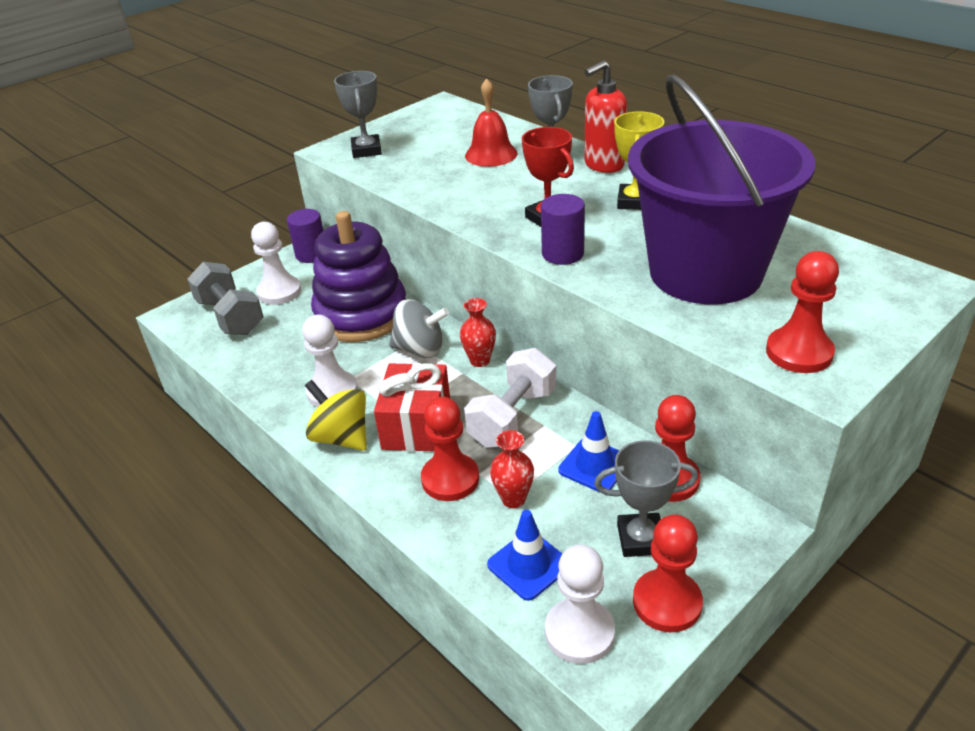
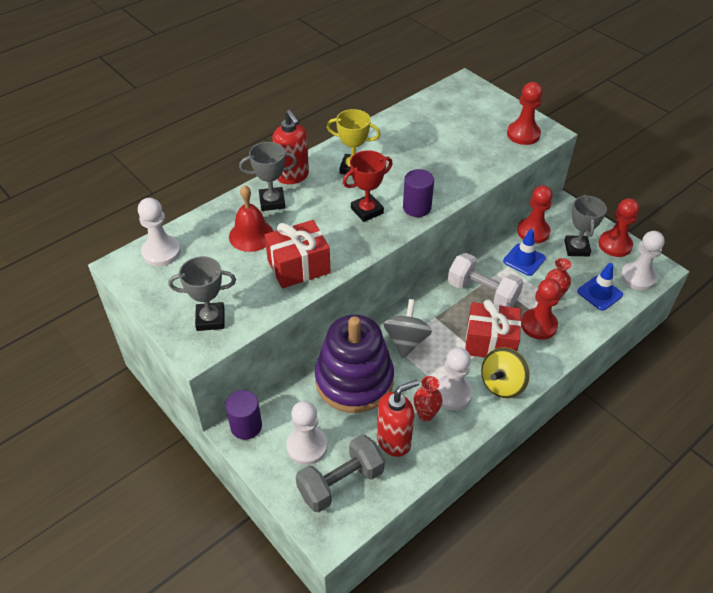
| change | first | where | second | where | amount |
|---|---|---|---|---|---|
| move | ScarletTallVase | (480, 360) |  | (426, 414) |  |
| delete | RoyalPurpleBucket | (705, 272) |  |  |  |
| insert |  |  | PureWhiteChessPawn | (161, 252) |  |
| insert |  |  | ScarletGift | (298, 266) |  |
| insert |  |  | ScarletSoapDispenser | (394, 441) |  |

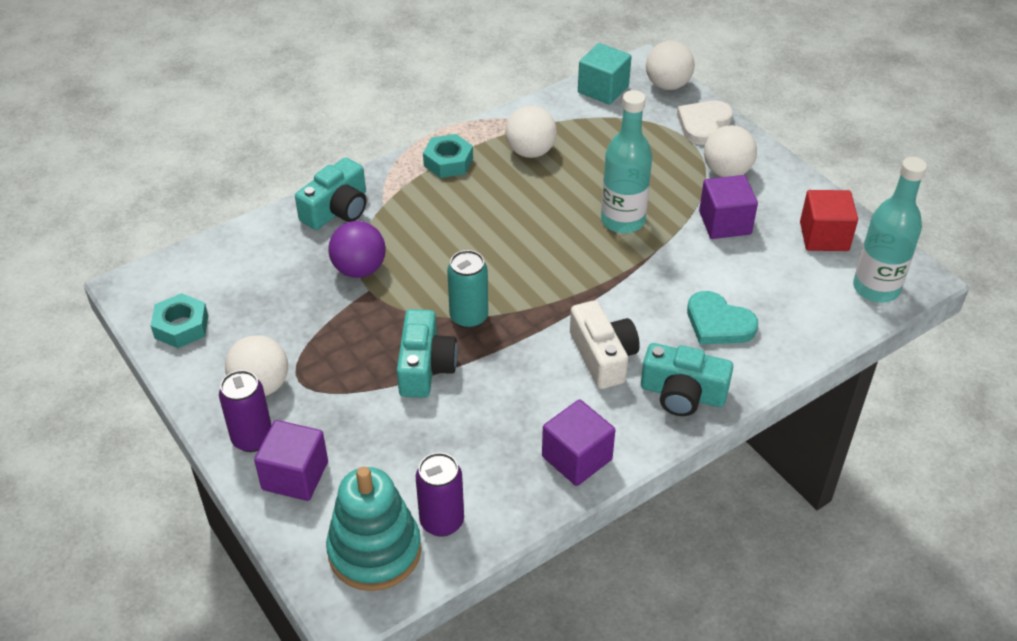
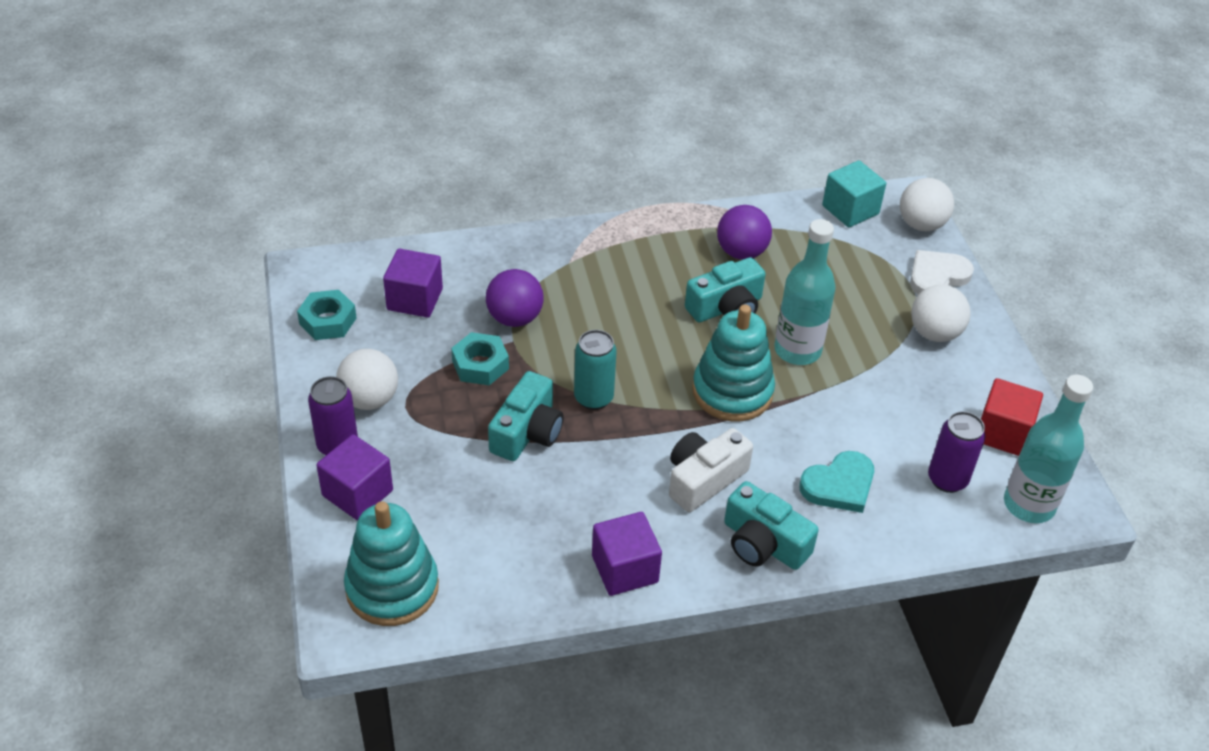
| change | first | where | second | where | amount |
|---|---|---|---|---|---|
| move | AquaPhotoCamera | (337, 210) |  | (726, 307) |  |
| move | RoyalPurpleSodaCan | (442, 521) |  | (947, 479) |  |
| move | AquaHexNut | (448, 162) |  | (480, 365) |  |
| recolor | PureWhiteBall | (530, 151) | RoyalPurpleBall | (741, 252) |  |
| rotate | PureWhitePhotoCamera | (603, 356) |  | (704, 479) | 135 degrees counterclockwise |
| rotate | AquaLoveHeart | (718, 323) |  | (839, 485) | 90 degrees counterclockwise |
| move | RoyalPurpleCube | (725, 223) |  | (415, 299) |  |
| insert |  |  | AquaStackingRings | (732, 392) |  |

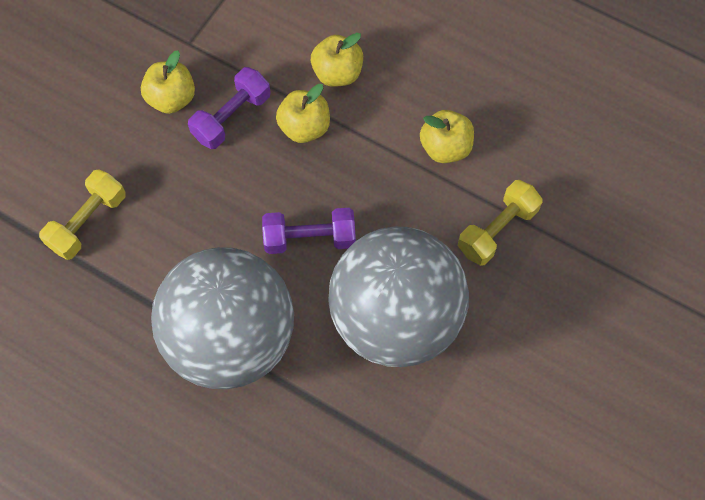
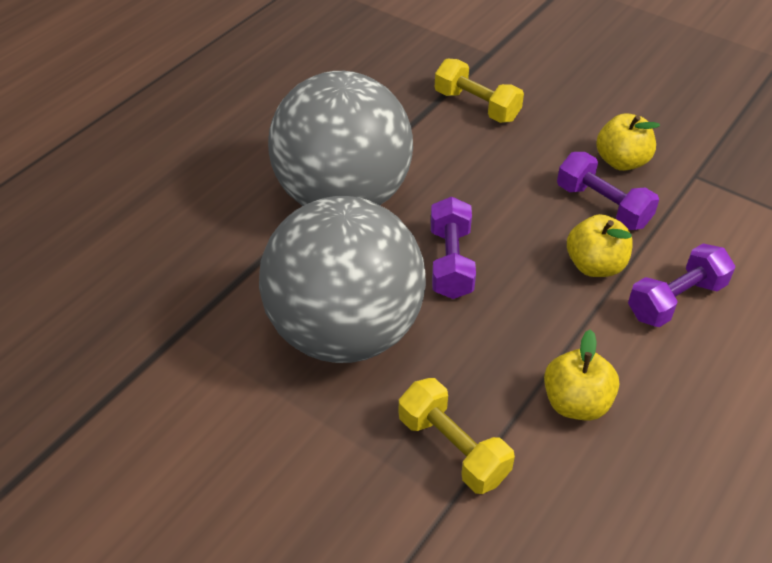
| change | first | where | second | where | amount |
|---|---|---|---|---|---|
| replace | YellowApple | (337, 73) | RoyalPurpleDumbbell | (675, 300) |  |

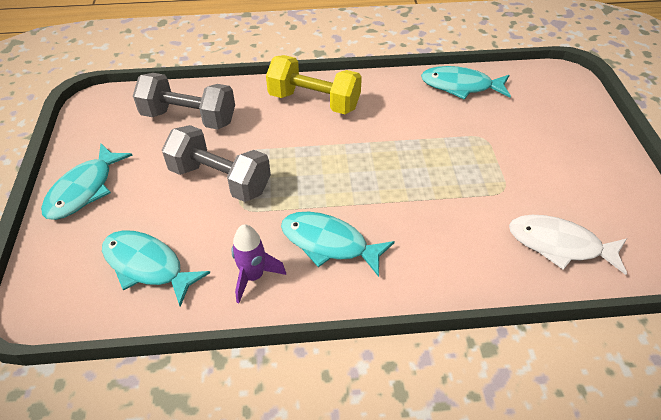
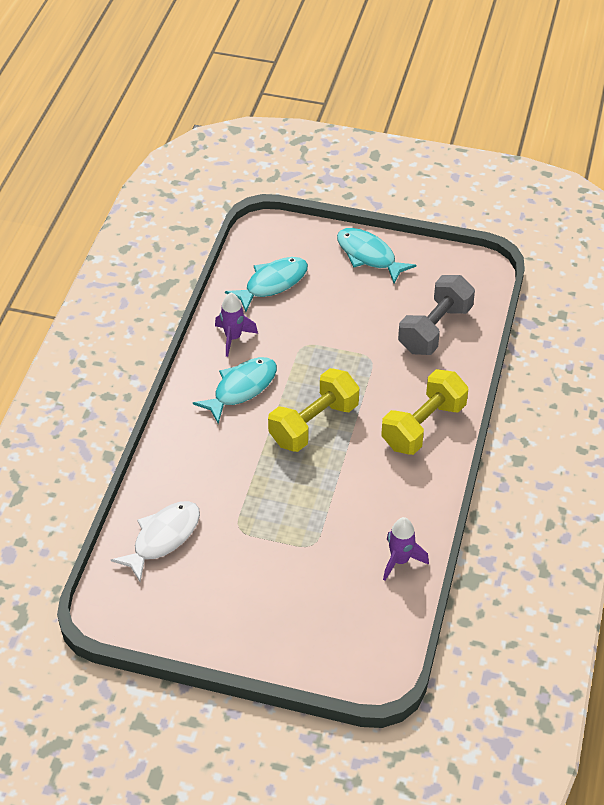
| change | first | where | second | where | amount |
|---|---|---|---|---|---|
| delete | GreyDumbbell | (220, 179) |  |  |  |
| replace | AquaFish | (460, 86) | RoyalPurpleToyRocket | (400, 560) |  |
| insert |  |  | YellowDumbbell | (314, 424) |  |

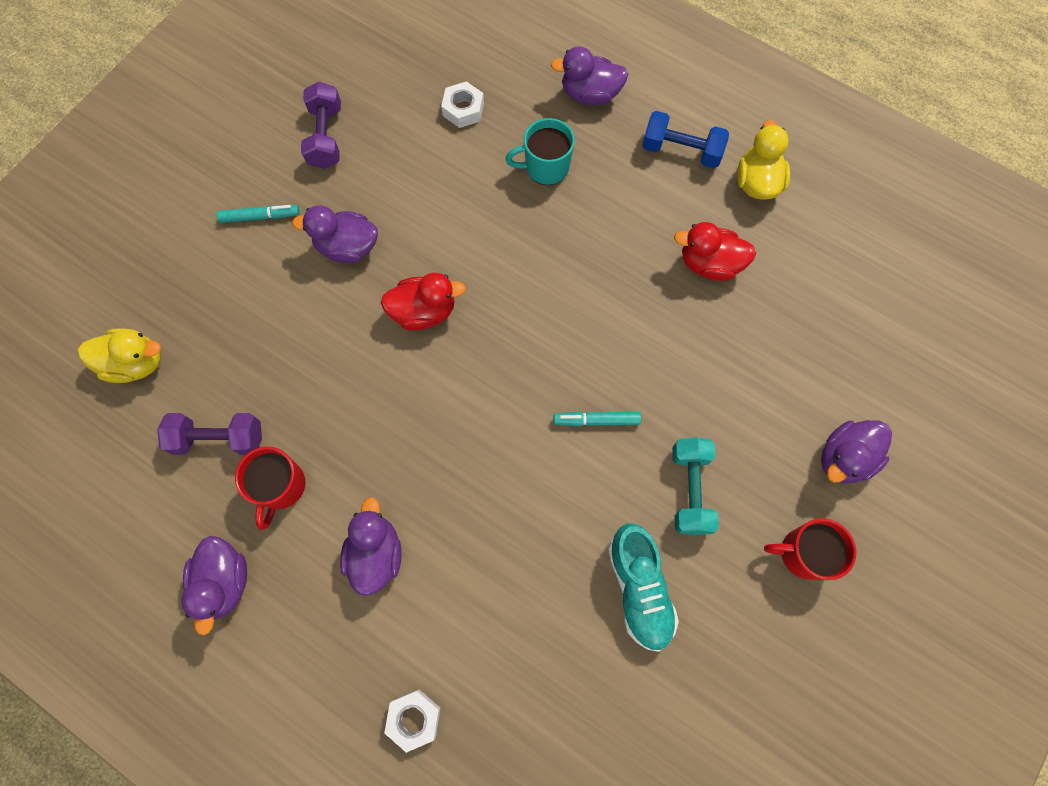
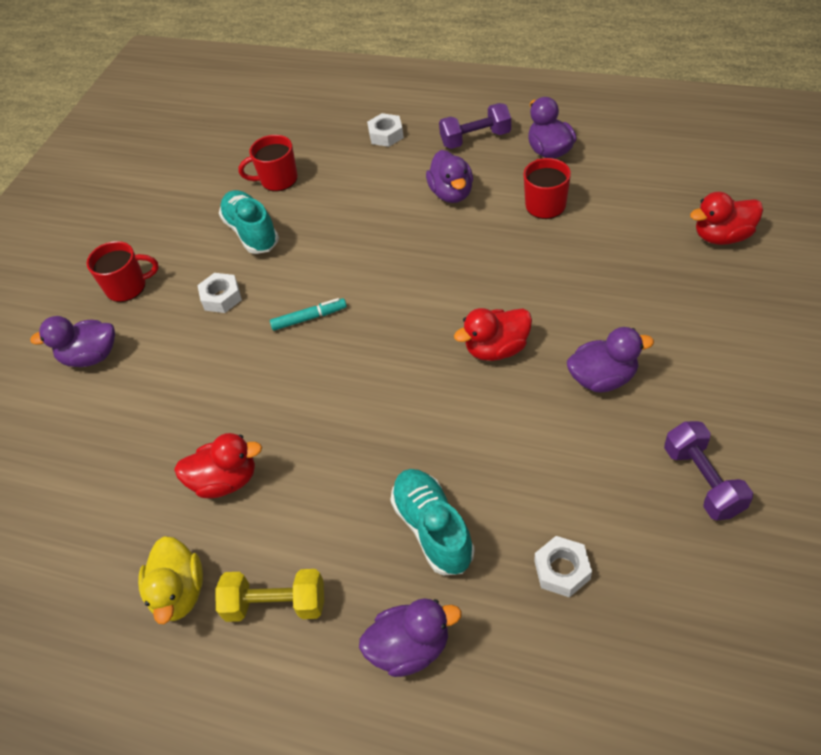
| change | first | where | second | where | amount |
|---|---|---|---|---|---|
| recolor | YellowDuck | (136, 363) | ScarletDuck | (722, 236) |  |
| move | RoyalPurpleDumbbell | (219, 438) |  | (475, 139) |  |
| delete | AquaFeltPen | (260, 217) |  |  |  |
| replace | AquaMug | (545, 167) | AquaLaceUpShoe | (432, 528) |  |
| recolor | RoyalBlueDumbbell | (681, 151) | YellowDumbbell | (276, 604) |  |
| replace | AquaDumbbell | (690, 490) | PureWhiteHexNut | (221, 297) |  |
| rotate | RoyalPurpleDuck | (844, 458) |  | (91, 356) | 135 degrees counterclockwise |
| insert |  |  | ScarletMug | (277, 180) |  |

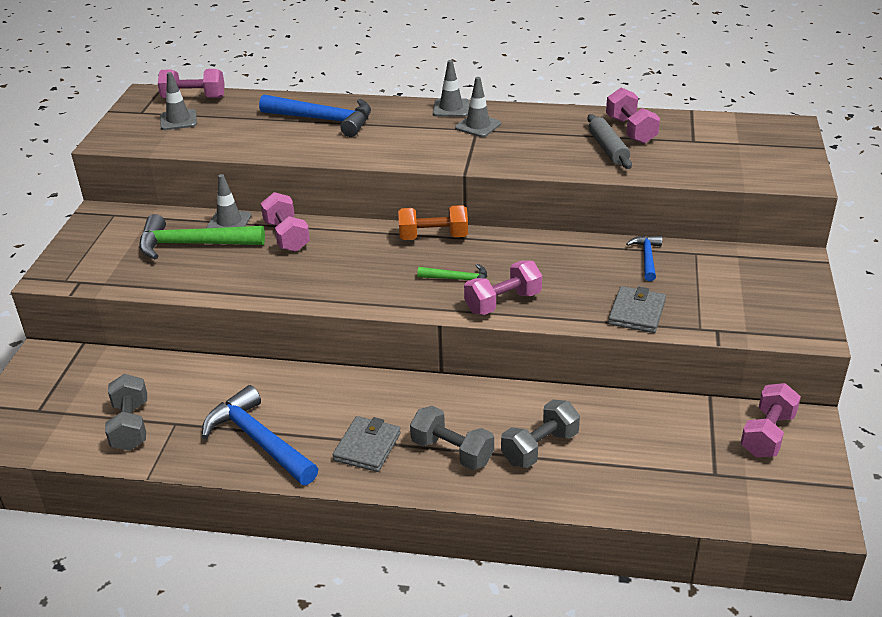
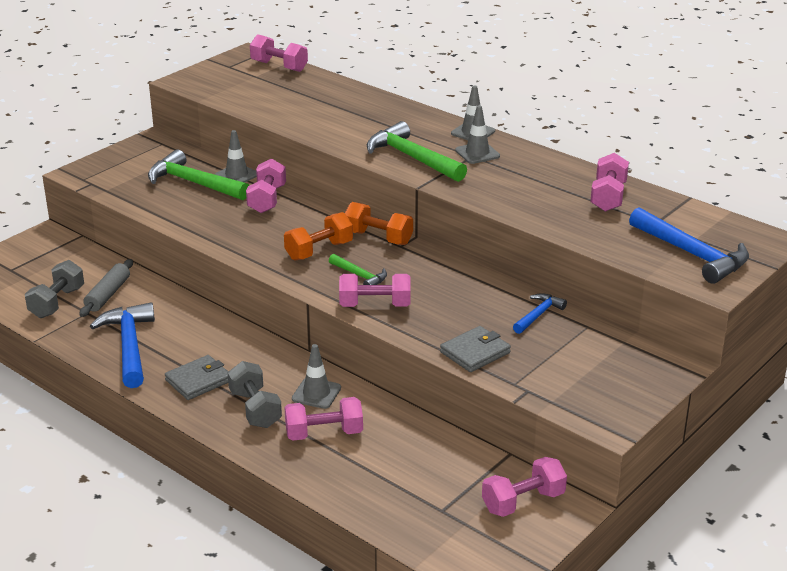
| change | first | where | second | where | amount |
|---|---|---|---|---|---|
| move | GreySafetyCone | (178, 120) |  | (316, 393) |  |
| move | RoyalBlueCarpenter'sHammer | (323, 120) |  | (692, 254) |  |
| recolor | GreyDumbbell | (540, 448) | RosyDumbbell | (324, 433) |  |
| move | GreyDoughRoller | (608, 149) |  | (108, 295) |  |
| insert |  |  | OrangeDumbbell | (319, 251) |  |
| insert |  |  | EmeraldCarpenter'sHammer | (412, 158) |  |

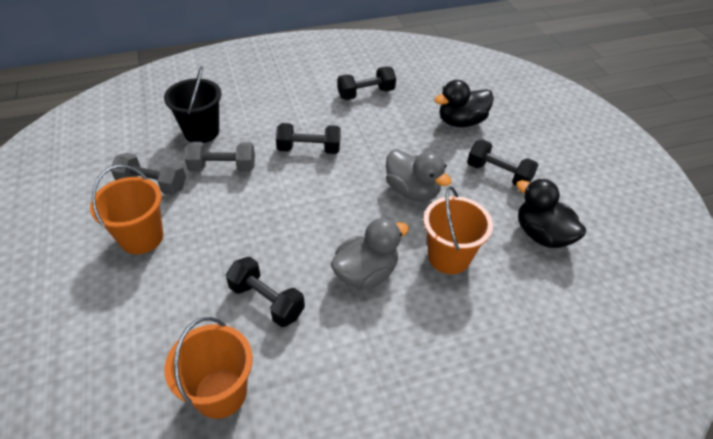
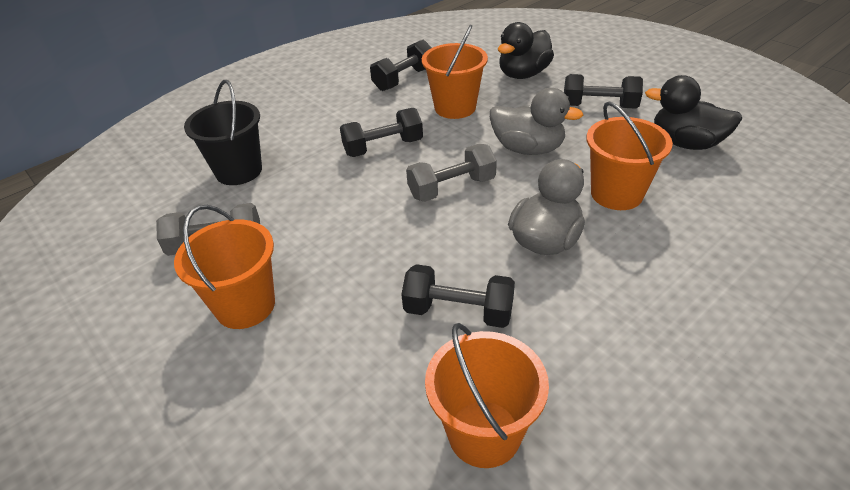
| change | first | where | second | where | amount |
|---|---|---|---|---|---|
| move | GreyDumbbell | (223, 167) |  | (452, 188) |  |
| insert |  |  | OrangeBucket | (455, 107) |  |

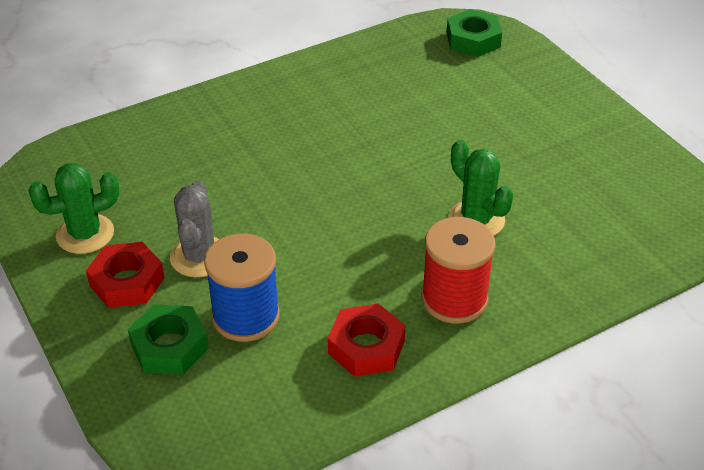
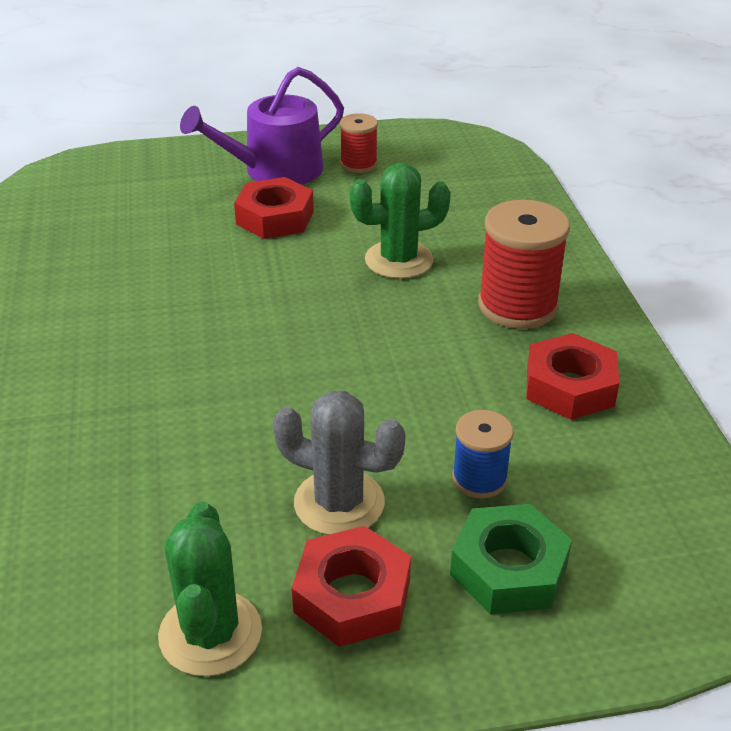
| change | first | where | second | where | amount |
|---|---|---|---|---|---|
| resize | RoyalBlueReelOfThread | (246, 316) |  | (479, 479) | x0.57 |
| delete | EmeraldHexNut | (473, 40) |  |  |  |
| insert |  |  | RoyalPurpleWateringCan | (274, 170) |  |
| insert |  |  | ScarletHexNut | (275, 217) |  |
| insert |  |  | ScarletReelOfThread | (358, 164) |  |

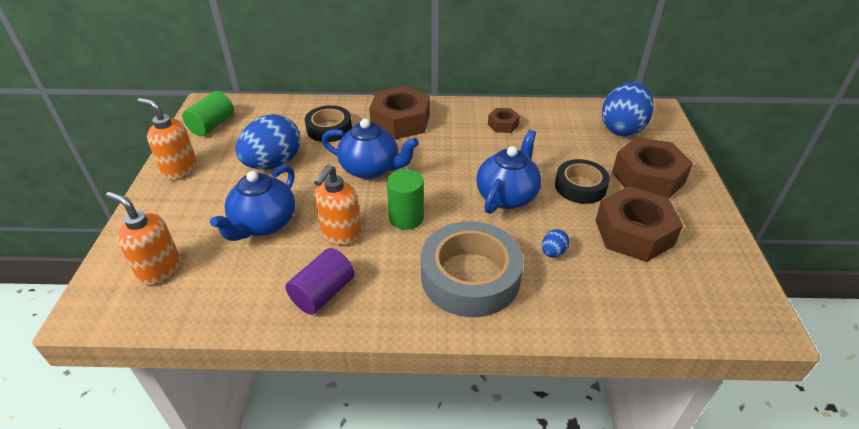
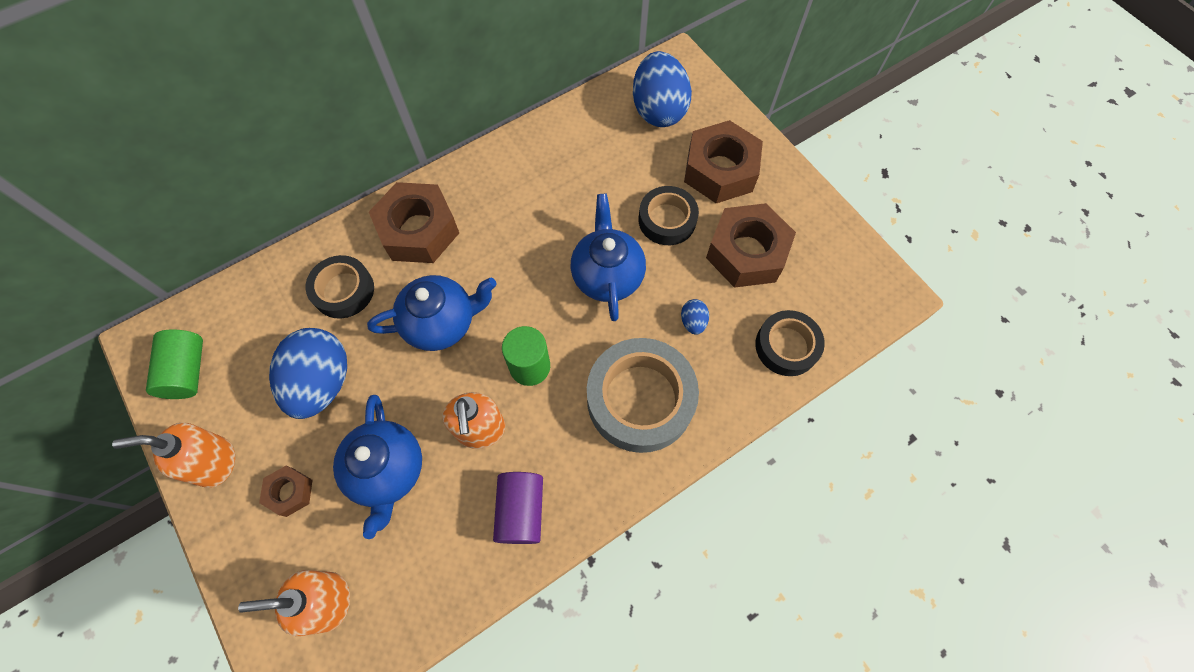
| change | first | where | second | where | amount |
|---|---|---|---|---|---|
| move | BrownHexNut | (503, 124) |  | (290, 492) |  |
| insert |  |  | EbonyRollOfTape | (786, 346) |  |

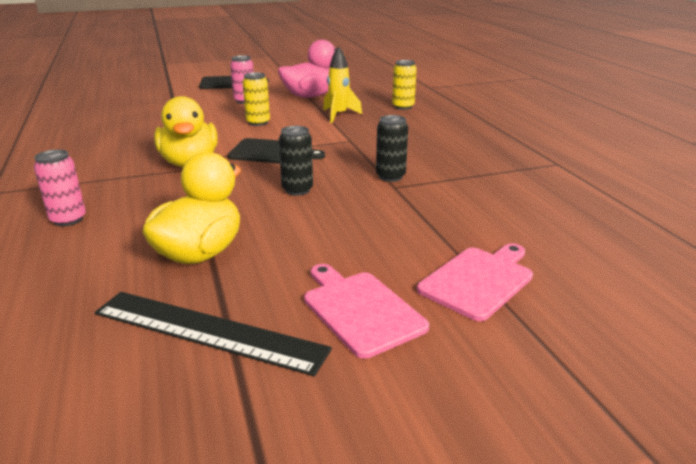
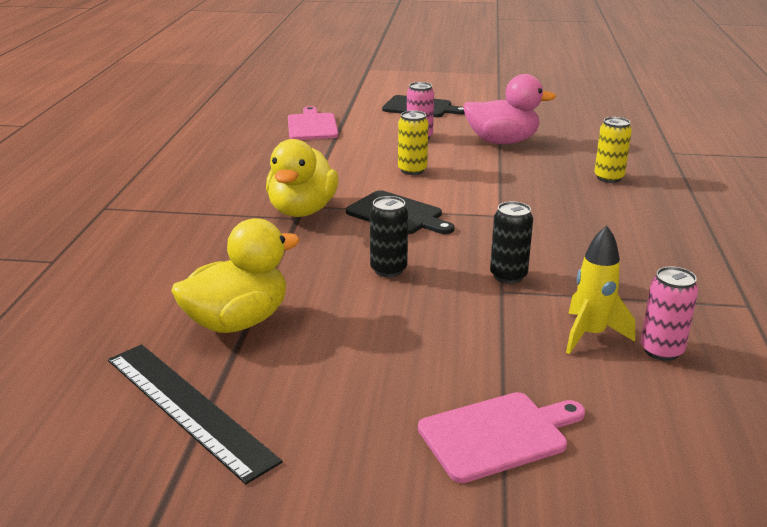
| change | first | where | second | where | amount |
|---|---|---|---|---|---|
| move | RosySodaCan | (68, 219) |  | (661, 350) |  |
| move | RosyCuttingBoard | (361, 310) |  | (312, 126) |  |
| move | YellowToyRocket | (339, 115) |  | (590, 335) |  |

